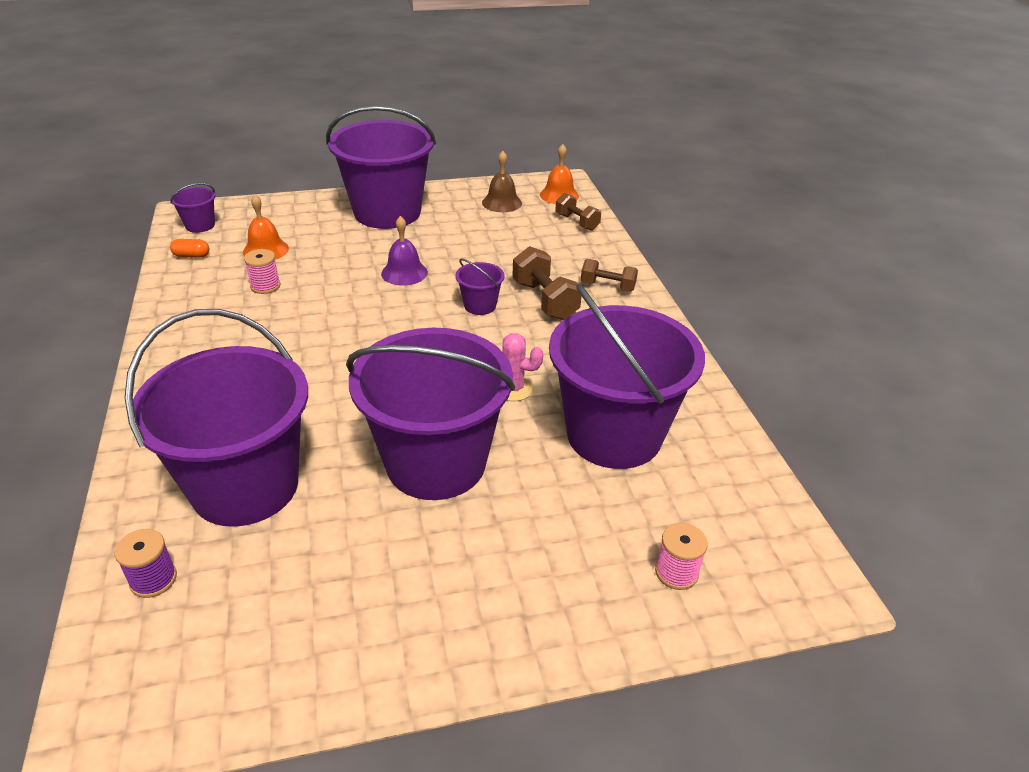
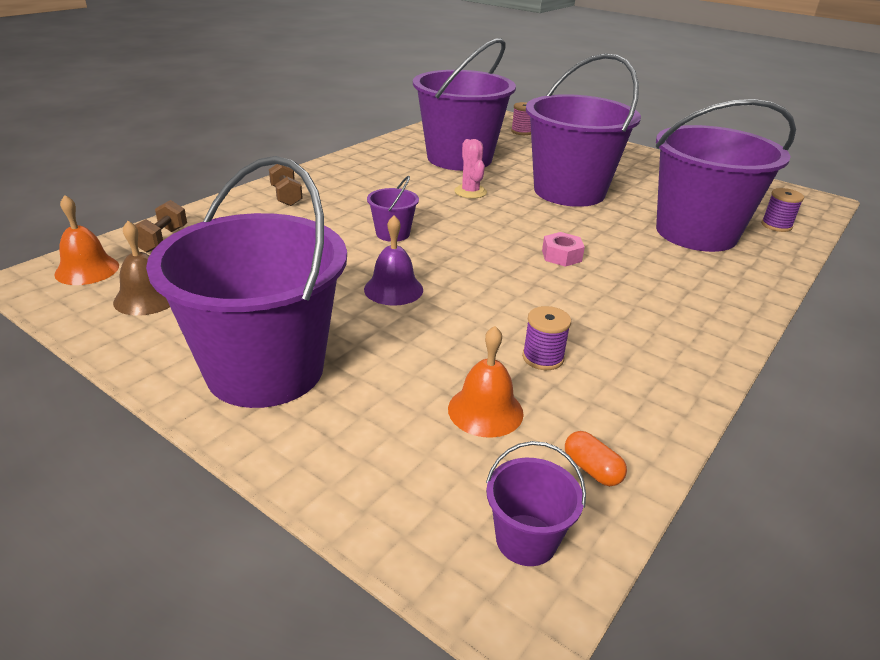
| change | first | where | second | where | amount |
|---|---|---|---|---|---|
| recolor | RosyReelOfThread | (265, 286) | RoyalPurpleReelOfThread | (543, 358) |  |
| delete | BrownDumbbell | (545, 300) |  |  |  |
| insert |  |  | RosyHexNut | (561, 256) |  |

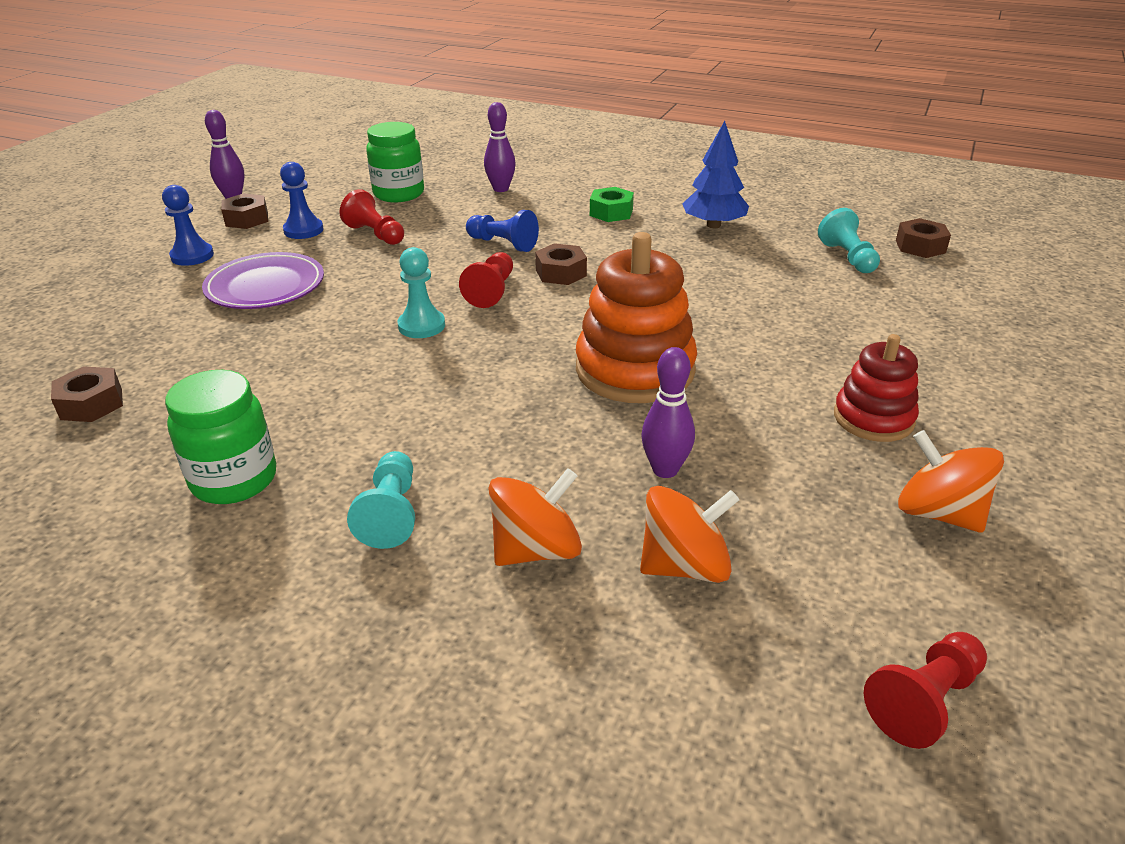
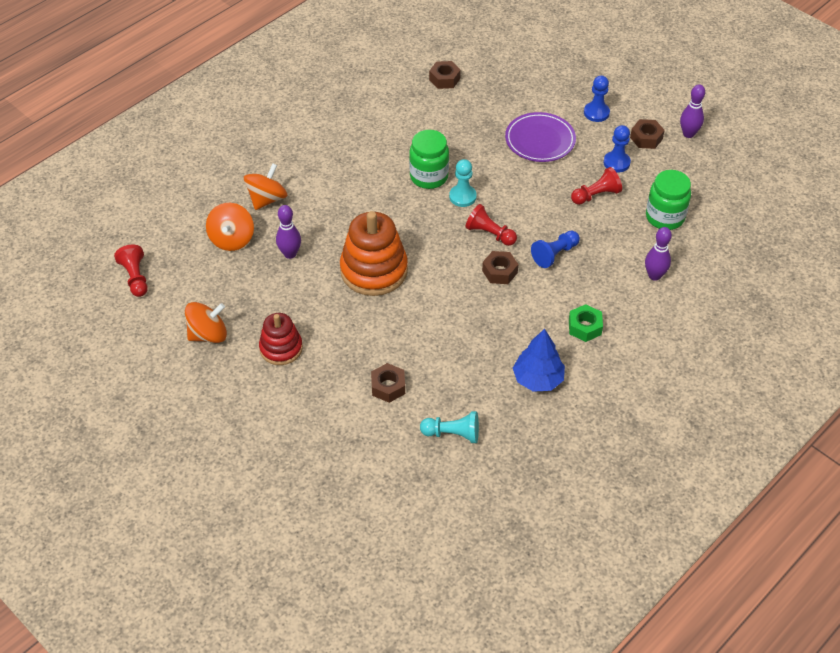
| change | first | where | second | where | amount |
|---|---|---|---|---|---|
| move | EmeraldJar | (234, 480) |  | (429, 177) |  |
| delete | AquaChessPawn | (391, 513) |  |  |  |
| rotate | OrangeSpinningTop | (536, 549) |  | (267, 199) | 135 degrees counterclockwise |
| move | BrownHexNut | (920, 246) |  | (388, 387) |  |

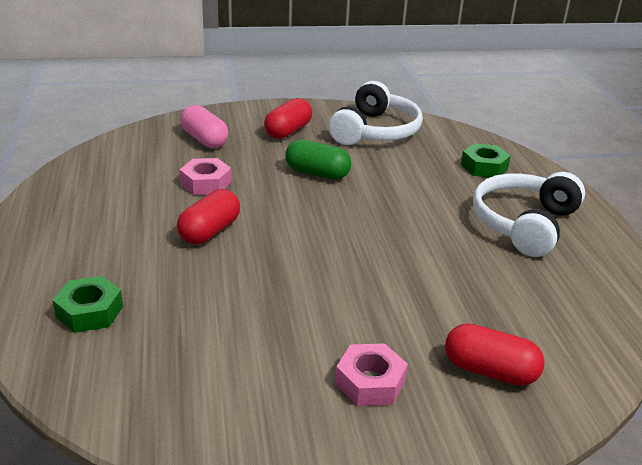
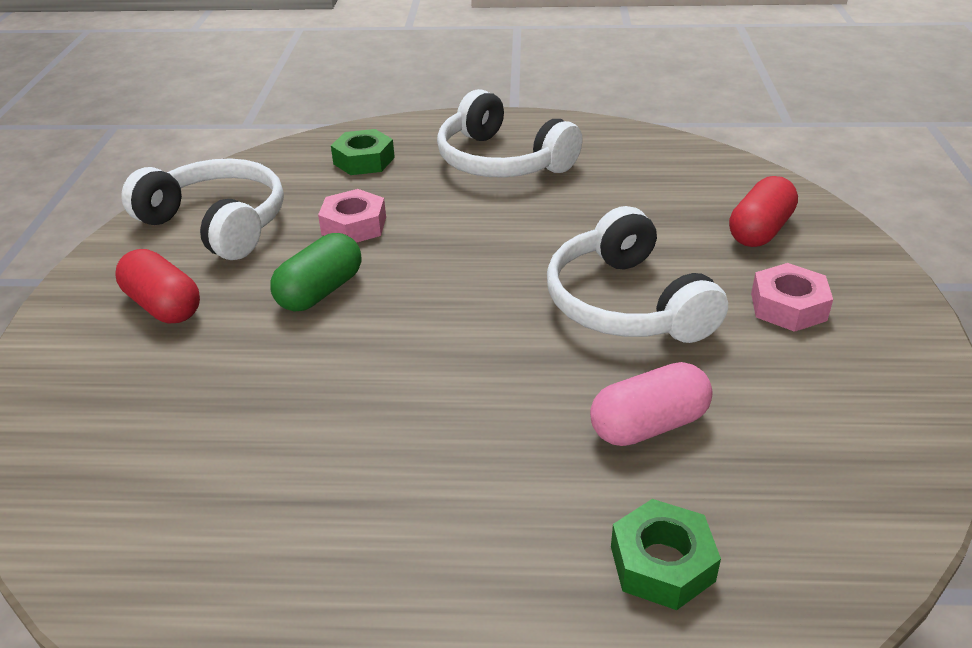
| change | first | where | second | where | amount |
|---|---|---|---|---|---|
| delete | ScarletPill | (209, 231) |  |  |  |
| move | RosyHexNut | (206, 183) |  | (354, 226) |  |
| move | RosyPill | (204, 140) |  | (648, 425) |  |
| insert |  |  | PureWhiteHeadphones | (627, 303) |  |

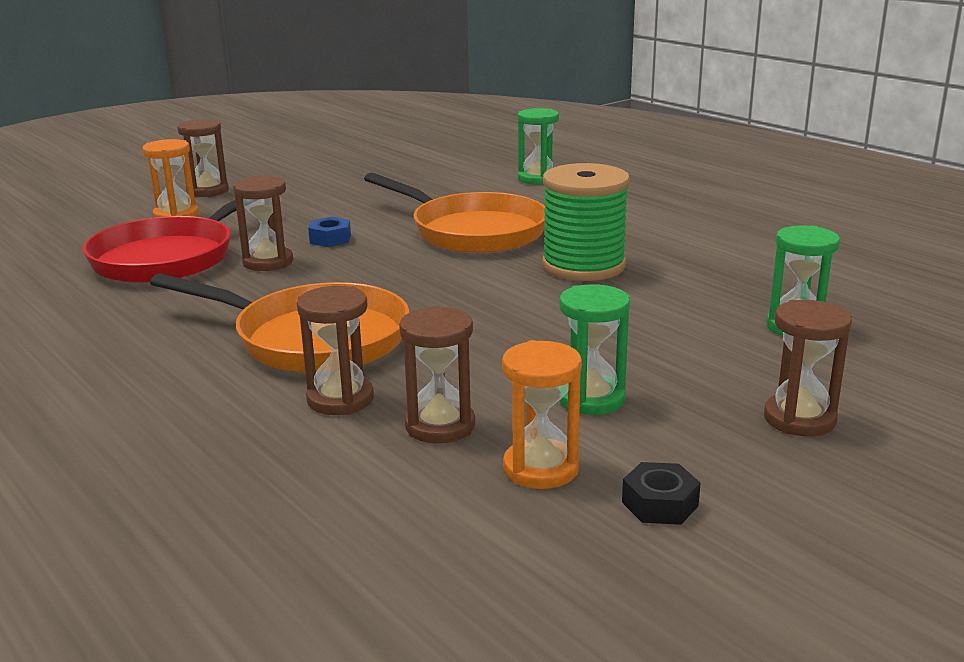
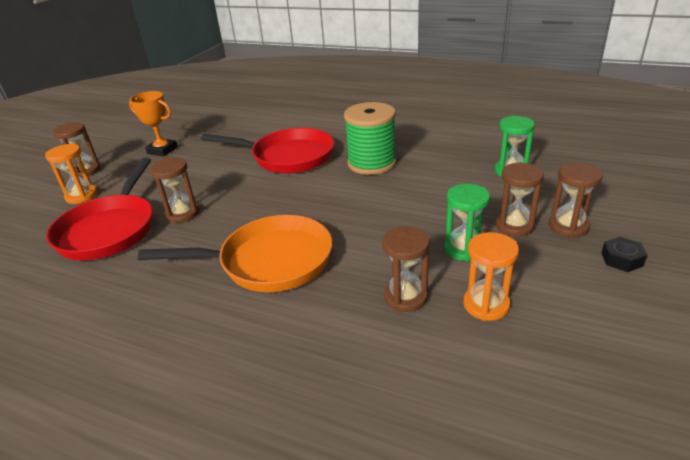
| change | first | where | second | where | amount |
|---|---|---|---|---|---|
| move | BrownSandTimer | (340, 399) |  | (514, 225) |  |
| delete | RoyalBlueHexNut | (330, 239) |  |  |  |
| recolor | OrangeSkillet | (472, 231) | ScarletSkillet | (288, 157) |  |
| delete | EmeraldSandTimer | (537, 179) |  |  |  |
| move | EbonyHexNut | (660, 504) |  | (621, 259) |  |
| insert |  |  | OrangePrizeCup | (162, 150) |  |

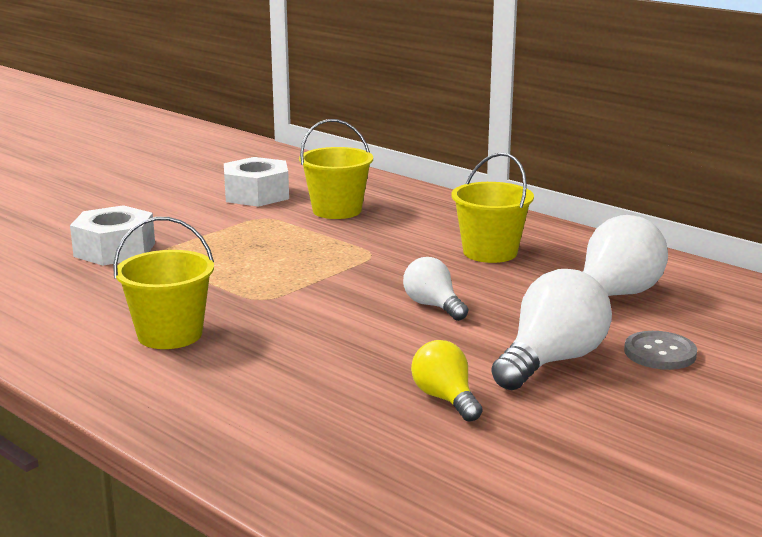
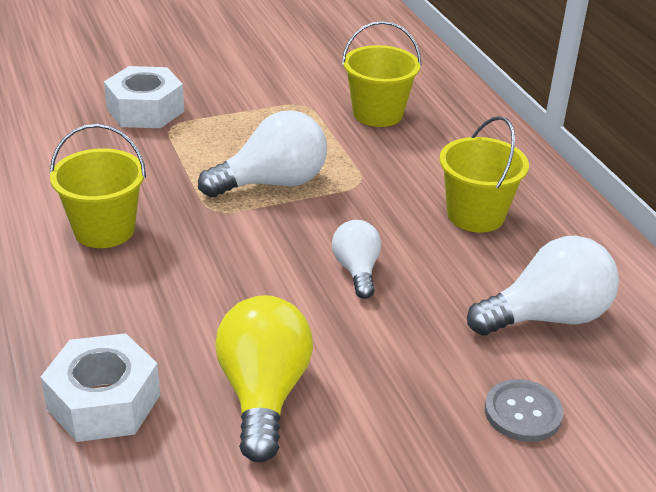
| change | first | where | second | where | amount |
|---|---|---|---|---|---|
| move | PureWhiteHexNut | (256, 194) |  | (104, 402) |  |
| resize | YellowBulb | (445, 399) |  | (263, 394) | x1.69 |
| move | PureWhiteBulb | (552, 361) |  | (272, 183) |  |

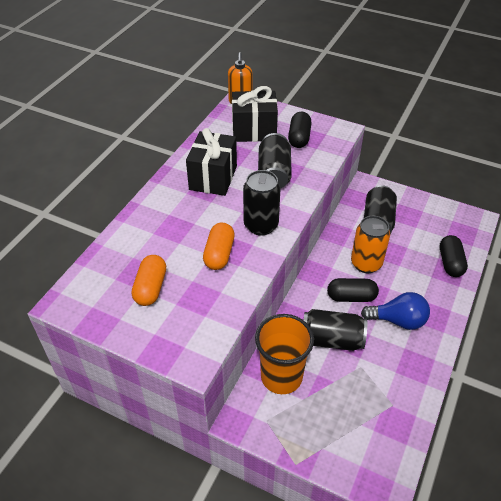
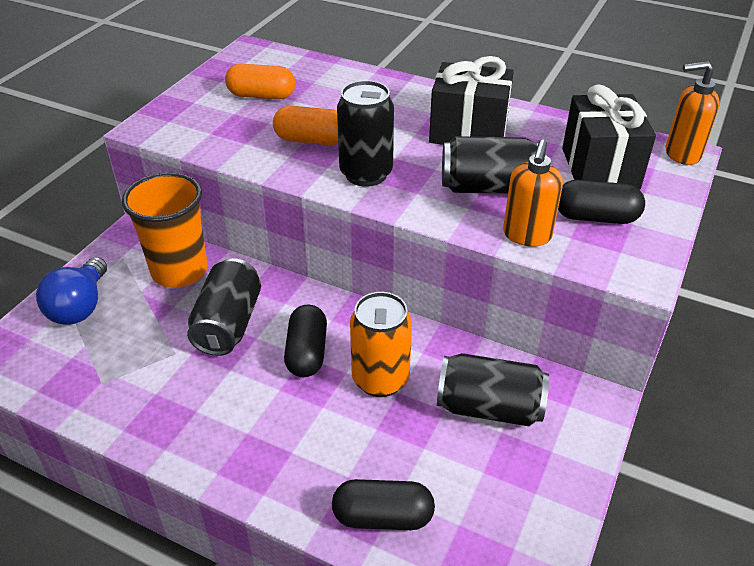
| change | first | where | second | where | amount |
|---|---|---|---|---|---|
| move | RoyalBlueBulb | (398, 320) |  | (80, 307) |  |
| insert |  |  | OrangeSoapDispenser | (526, 236) |  |

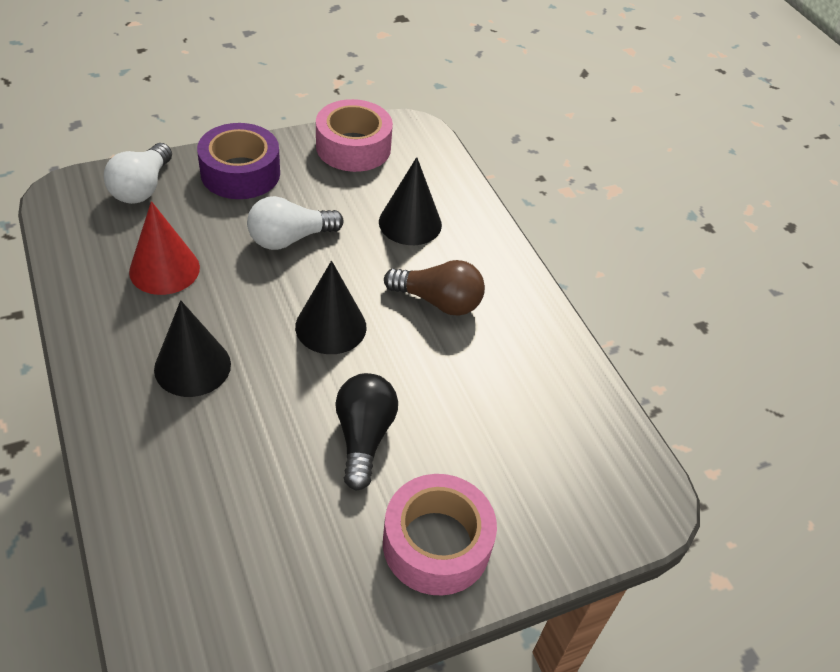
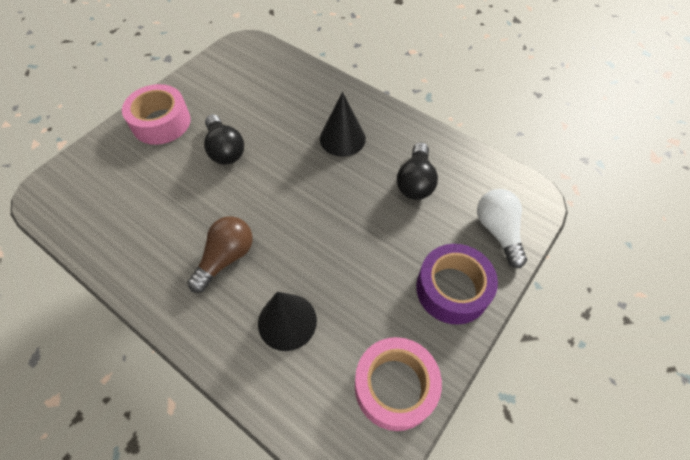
| change | first | where | second | where | amount |
|---|---|---|---|---|---|
| replace | ScarletCone | (164, 269) | EbonyBulb | (415, 181) |  |
| delete | PureWhiteBulb | (290, 238) |  |  |  |
| delete | EbonyCone | (331, 326) |  |  |  |
| rotate | BrownBulb | (438, 301) |  | (226, 258) | 135 degrees clockwise |

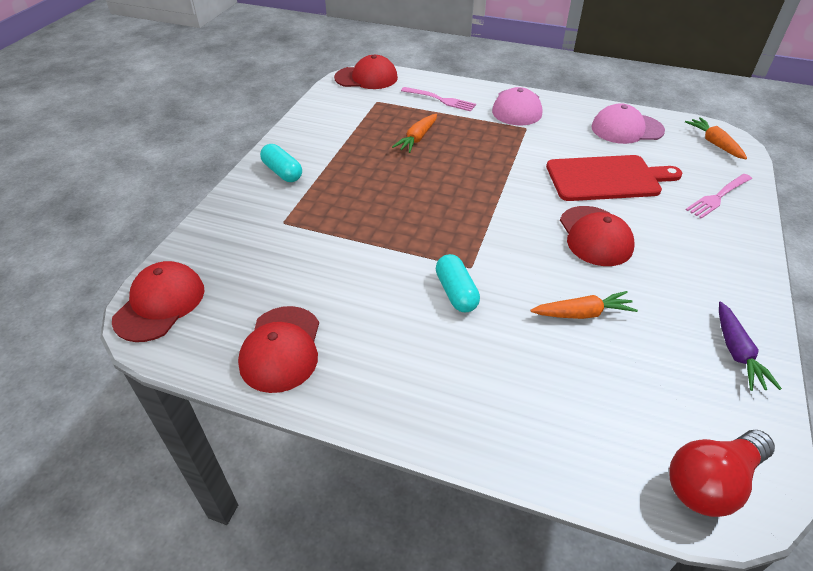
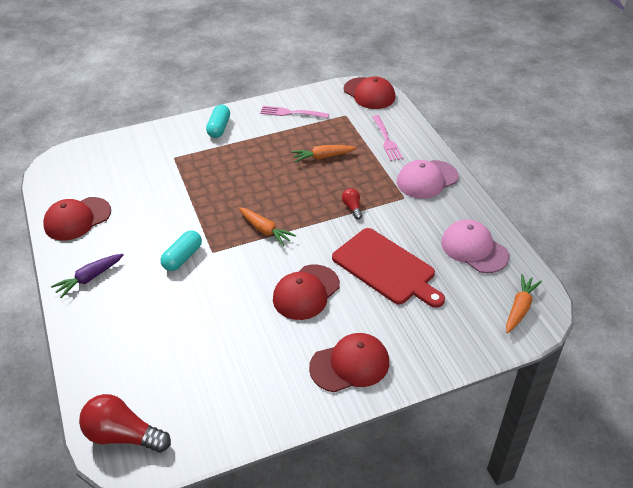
| change | first | where | second | where | amount |
|---|---|---|---|---|---|
| move | ScarletBaseballCap | (160, 304) |  | (350, 365) |  |
| move | OrangeRootVegetable | (582, 313) |  | (265, 230) |  |
| move | RosyFork | (718, 197) |  | (291, 113) |  |
| move | RoyalPurpleRootVegetable | (736, 352) |  | (89, 278) |  |
| insert |  |  | ScarletBulb | (352, 207) |  |

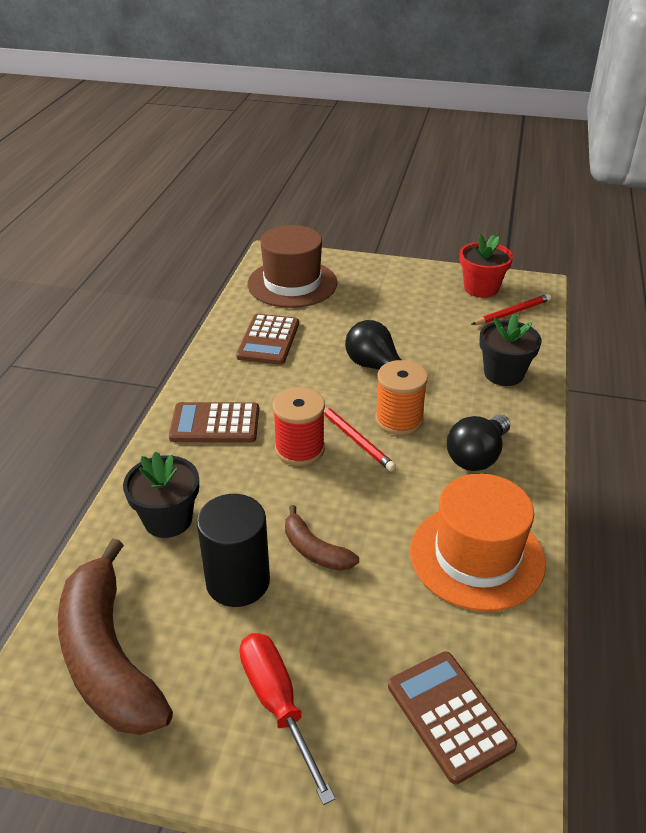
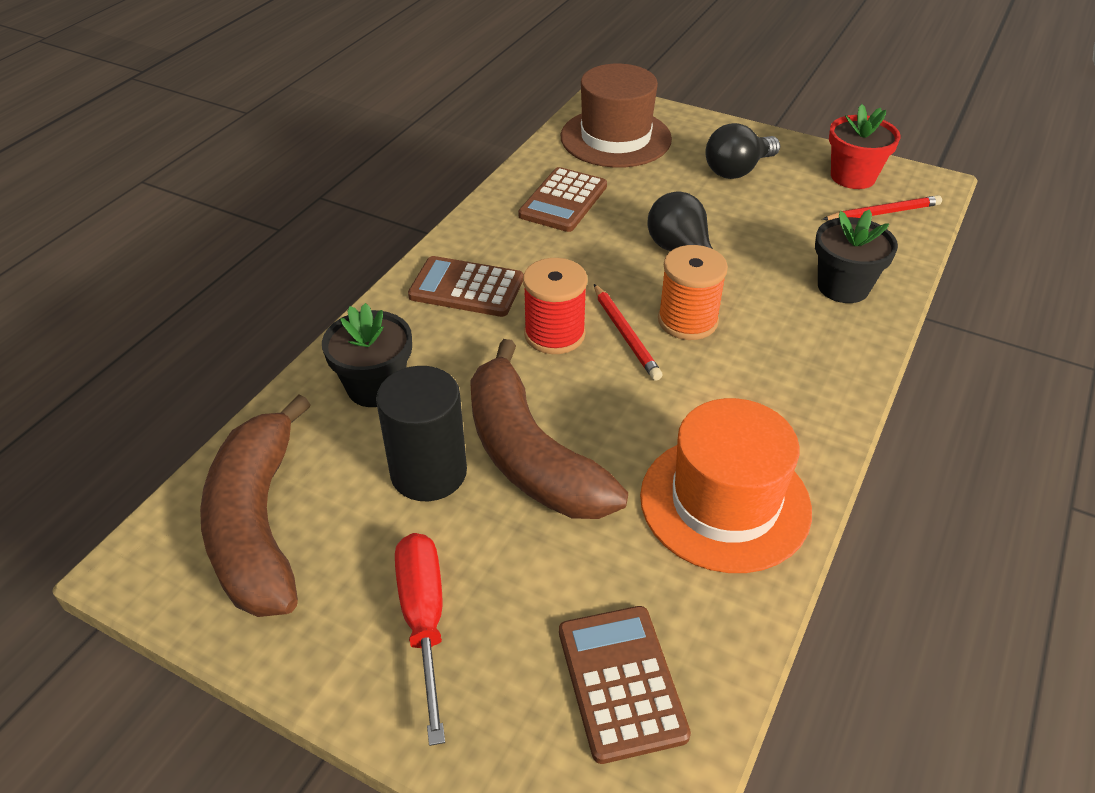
| change | first | where | second | where | amount |
|---|---|---|---|---|---|
| resize | BrownBanana | (315, 550) |  | (530, 455) | x2.06 |
| move | EbonyBulb | (477, 456) |  | (737, 170) |  |

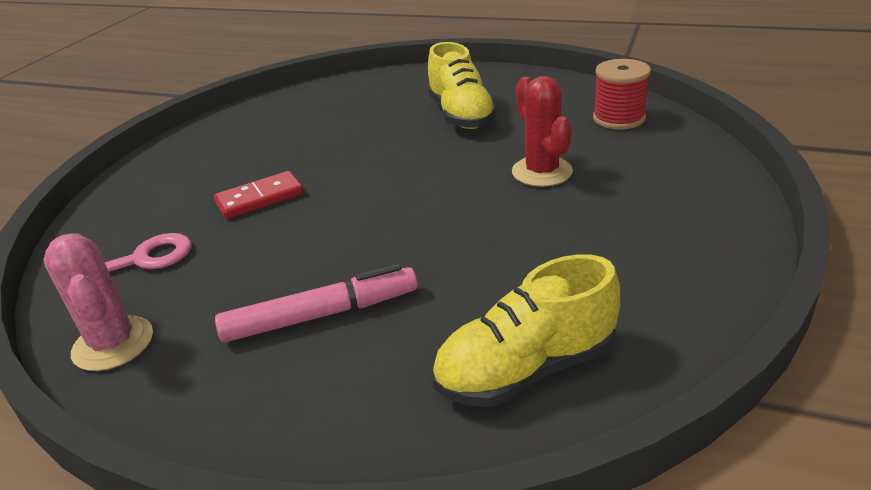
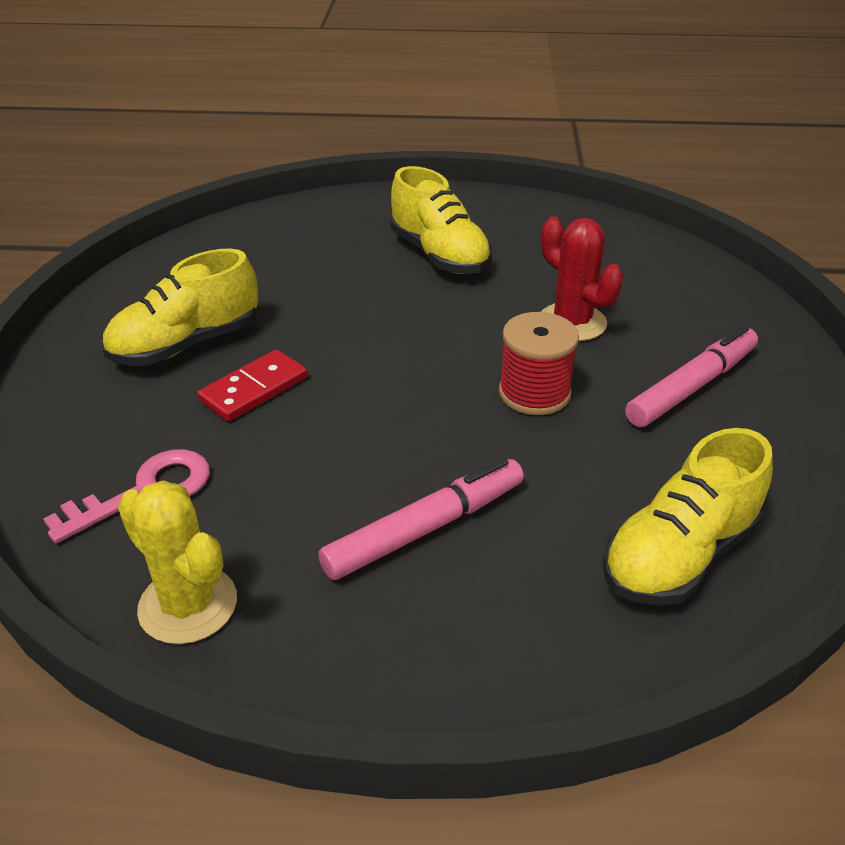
| change | first | where | second | where | amount |
|---|---|---|---|---|---|
| recolor | RosyCactus | (113, 343) | YellowCactus | (188, 605) |  |
| move | ScarletReelOfThread | (619, 118) |  | (534, 393) |  |
| insert |  |  | YellowLaceUpShoe | (186, 345) |  |
| insert |  |  | RosyFeltPen | (691, 386) |  |

